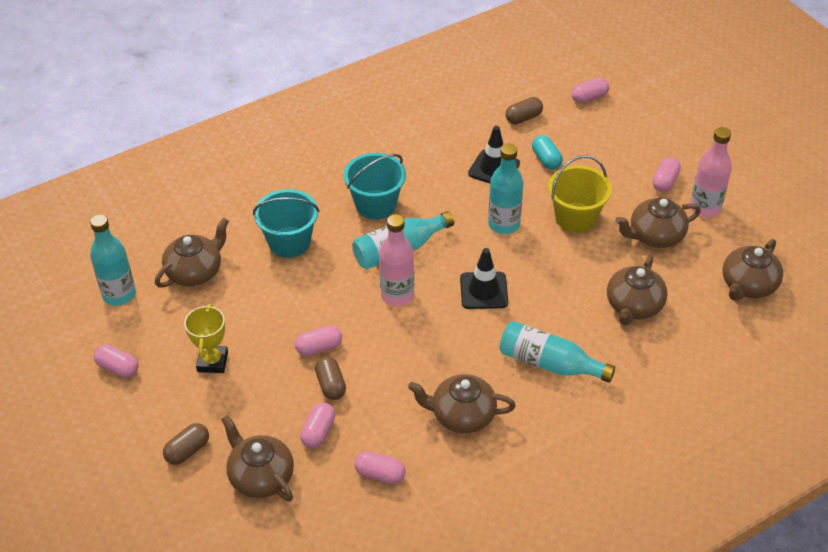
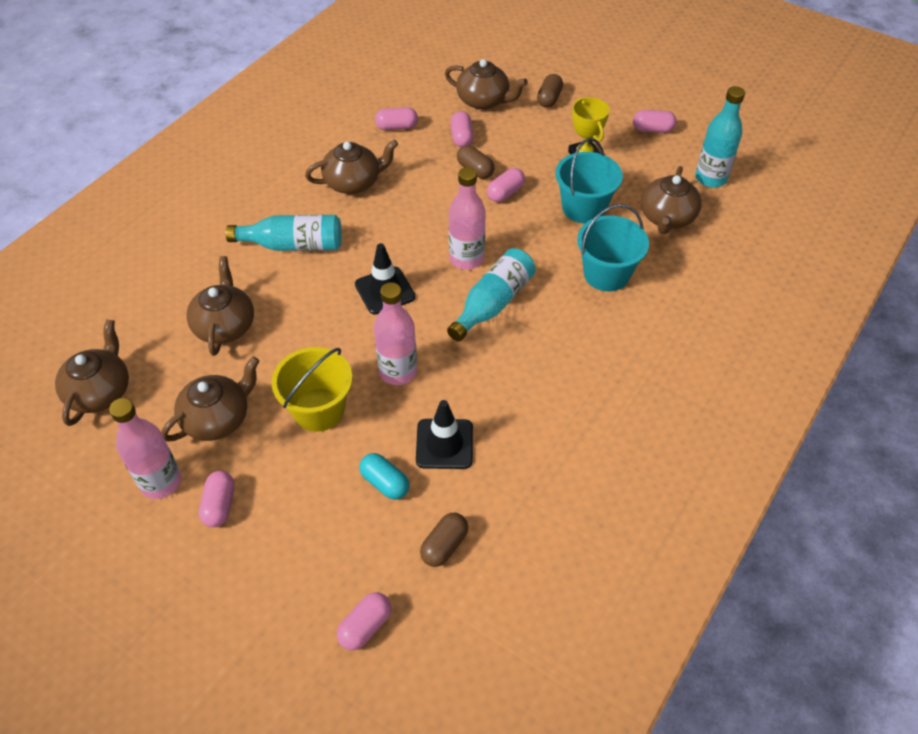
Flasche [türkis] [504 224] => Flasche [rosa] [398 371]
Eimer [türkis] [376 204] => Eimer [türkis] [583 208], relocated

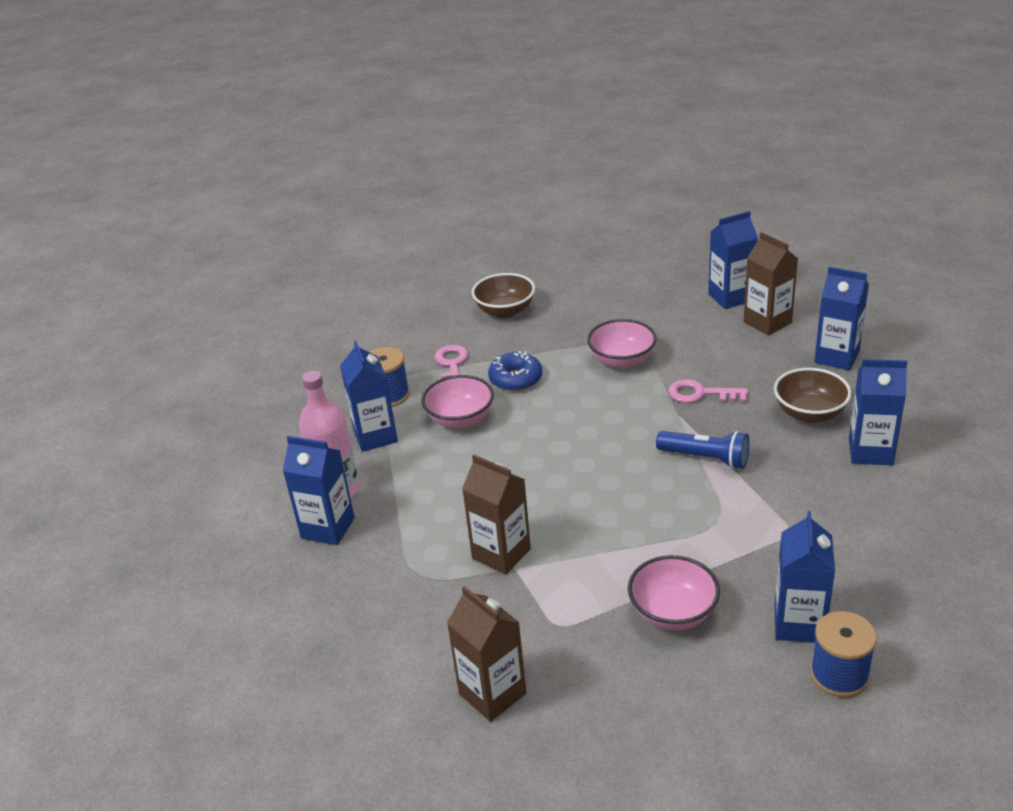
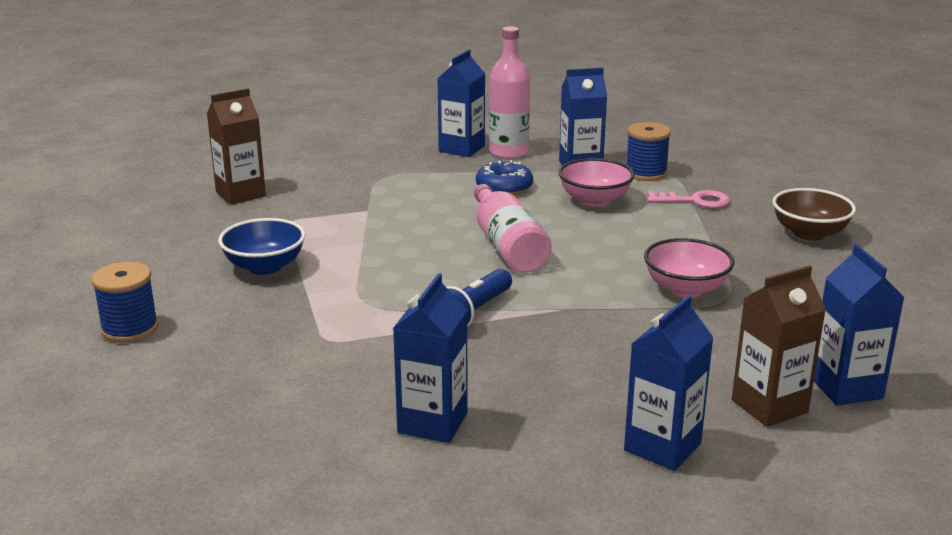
Donut [blau] [516 379] => Donut [blau] [504 188], relocated
Schüssel [braun] [809 413] => nothing
Schlüssel [rosa] [701 394] => nothing
Getränkekarton [braun] [501 553] => nothing
Getränkekarton [blau] [799 624] => nothing
Schüssel [rosa] [673 612] => Schüssel [blau] [264 267]
nothing => Flasche [rosa] [507 246]

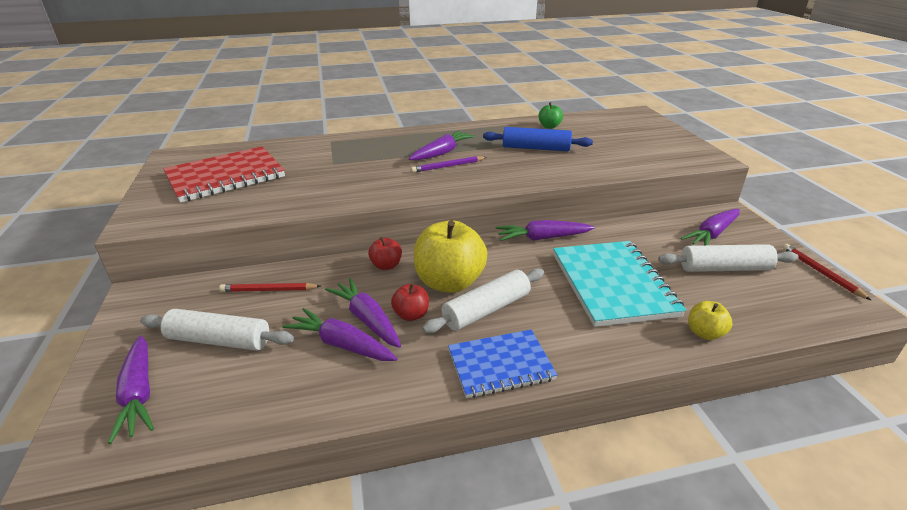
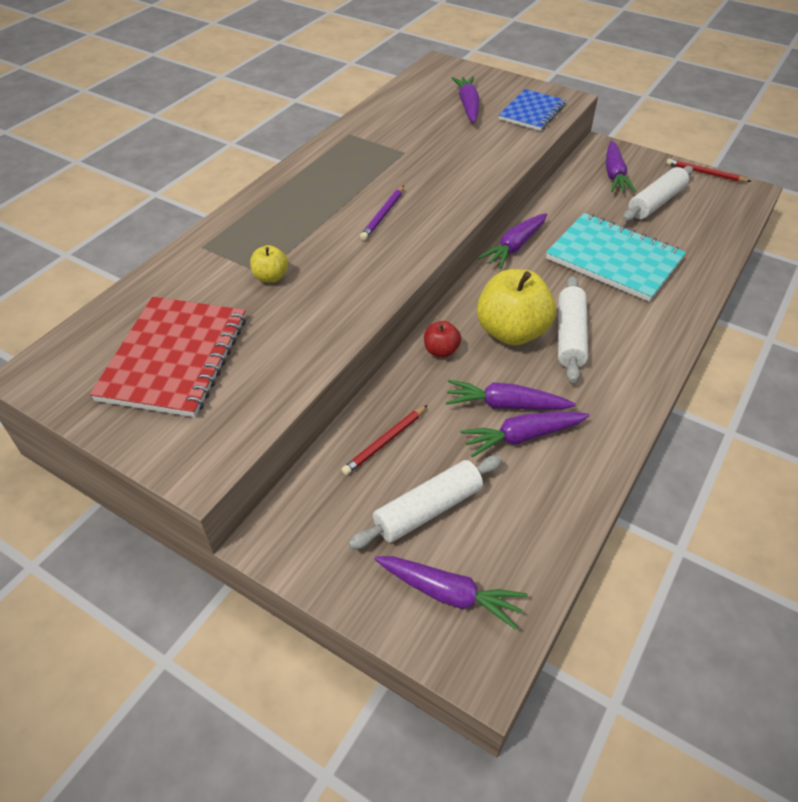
Apfel [grün] [549 126] => nothing
Nudelholz [blau] [536 148] => nothing
Karotte [lila] [442 153] => Karotte [lila] [468 106], relocated
Apfel [rot] [411 315] => nothing
Apfel [gelb] [704 333] => Apfel [gelb] [271 277], relocated
Notizbuch [blau] [500 365] => Notizbuch [blau] [532 112], relocated

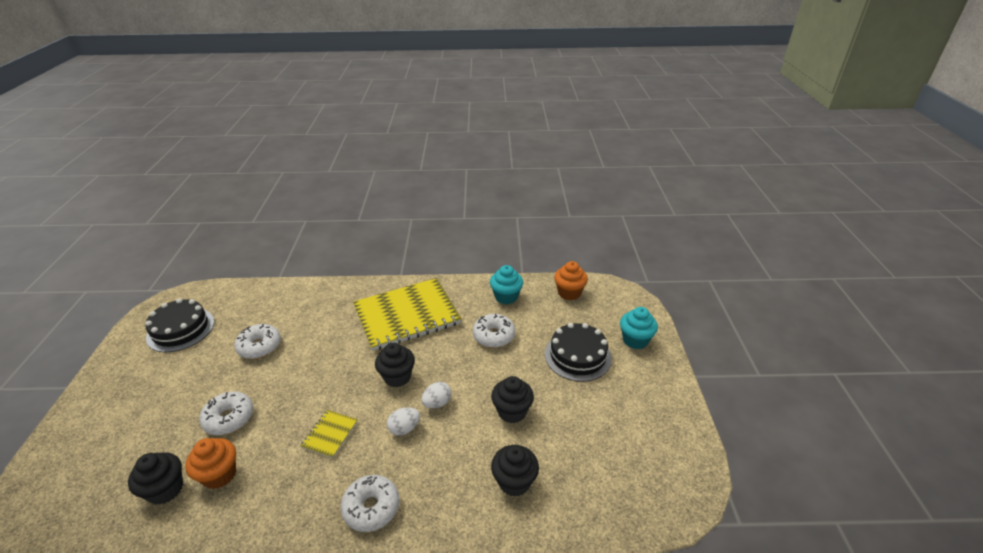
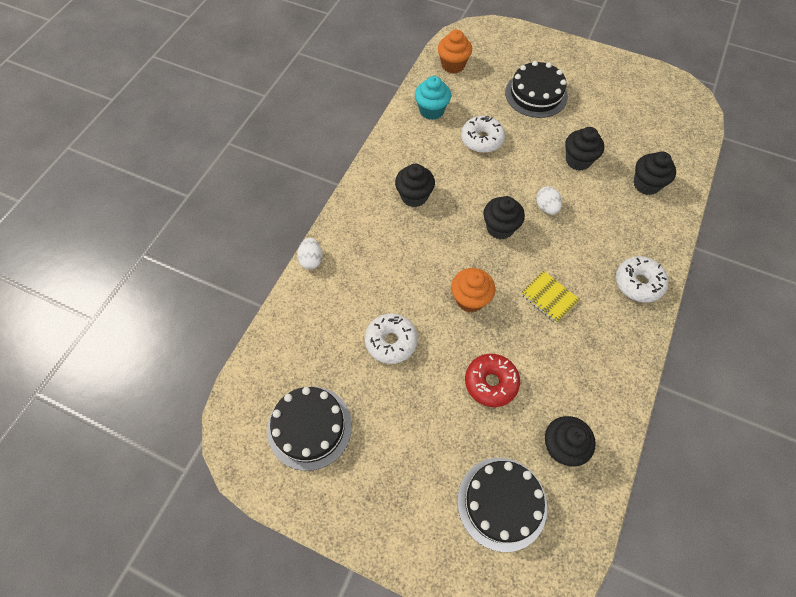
Notizbuch [gelb] [407 315] => Muffin [schwarz] [414 196]
Muffin [türkis] [635 340] => nothing
Donut [weiß] [229 418] => Donut [rot] [491 383]
Ei [weiß] [404 428] => Ei [weiß] [311 260], relocated
Muffin [orange] [219 474] => Muffin [orange] [470 299], relocated
nothing => Kuchen [schwarz] [501 503]

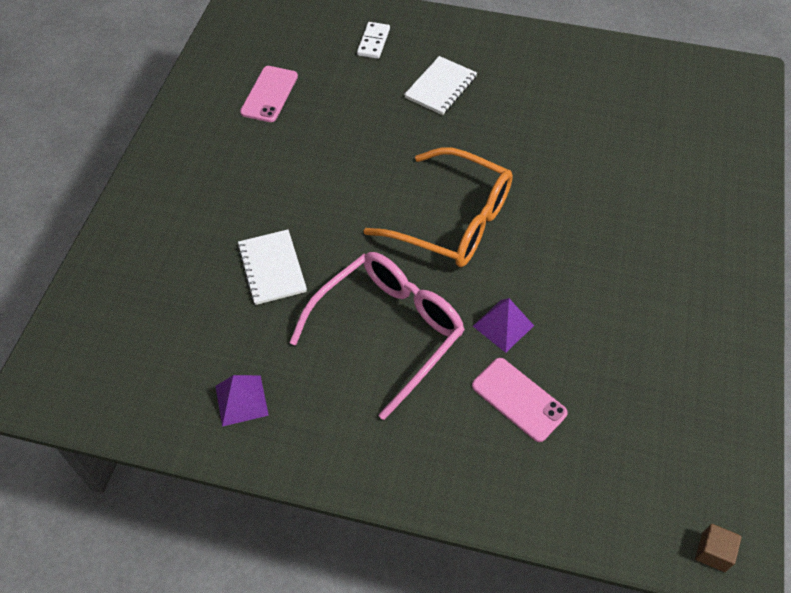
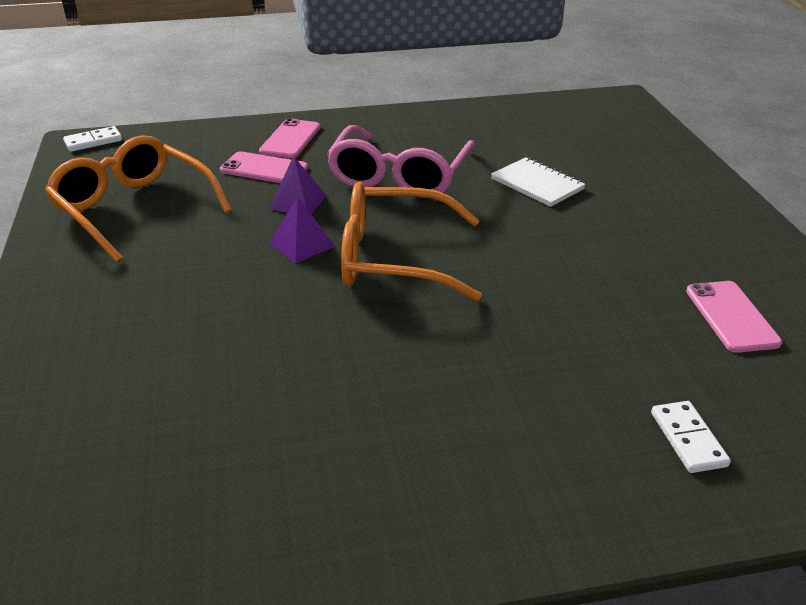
Notizbuch [weiß] [441 87] => nothing
Pyramide [lila] [241 400] => Pyramide [lila] [302 244], relocated
Kubus [braun] [713 552] => Dominostein [weiß] [93 141]
nothing => Handy [rosa] [290 139]
nothing => Brille [orange] [134 209]

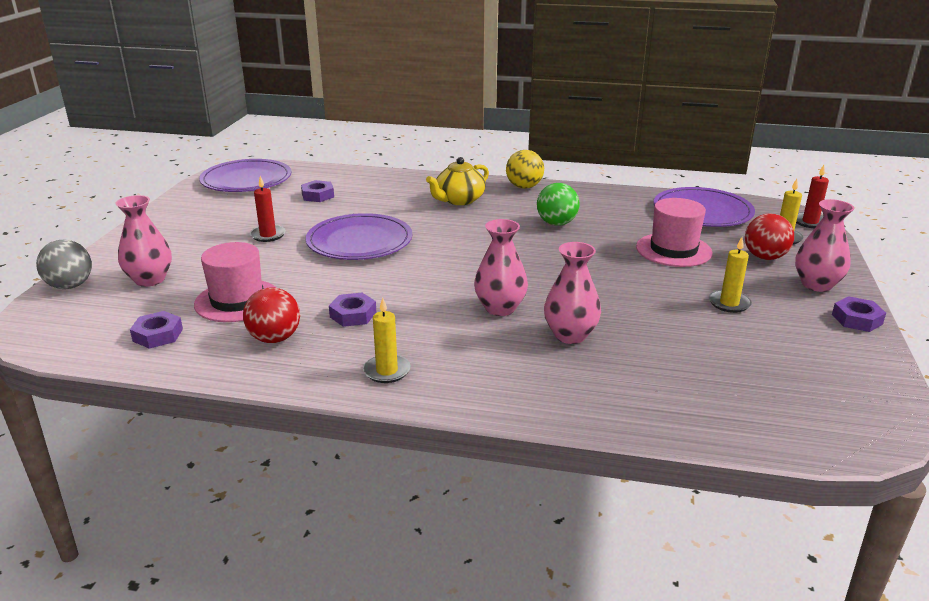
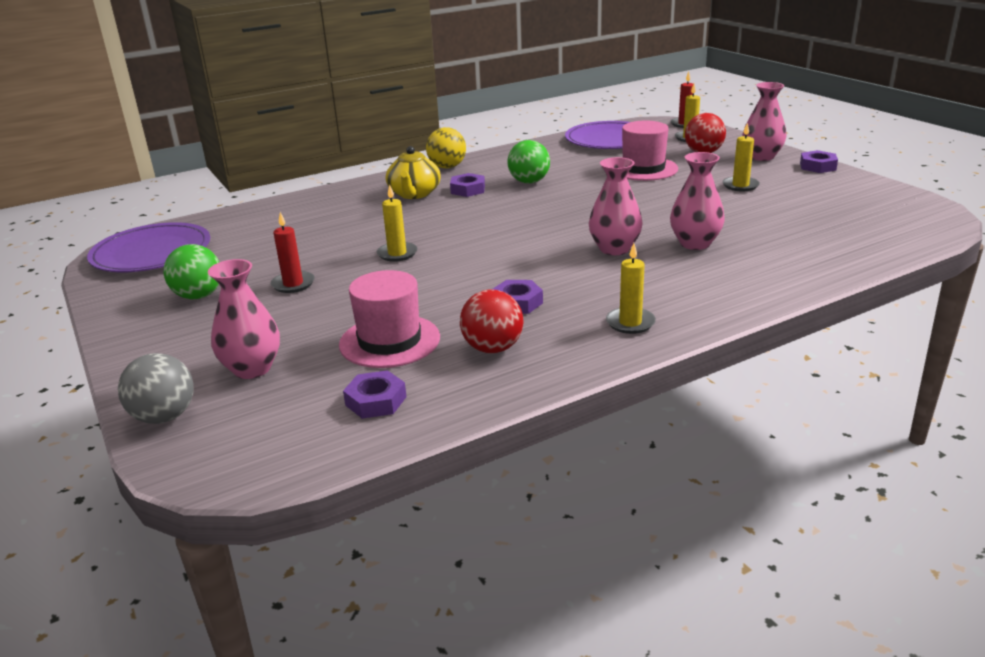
Sechskantmutter [lila] [318 195] => Sechskantmutter [lila] [467 190], relocated
Teller [lila] [359 241] => Kerze [gelb] [397 254]
nothing => Ball [grün] [199 296]

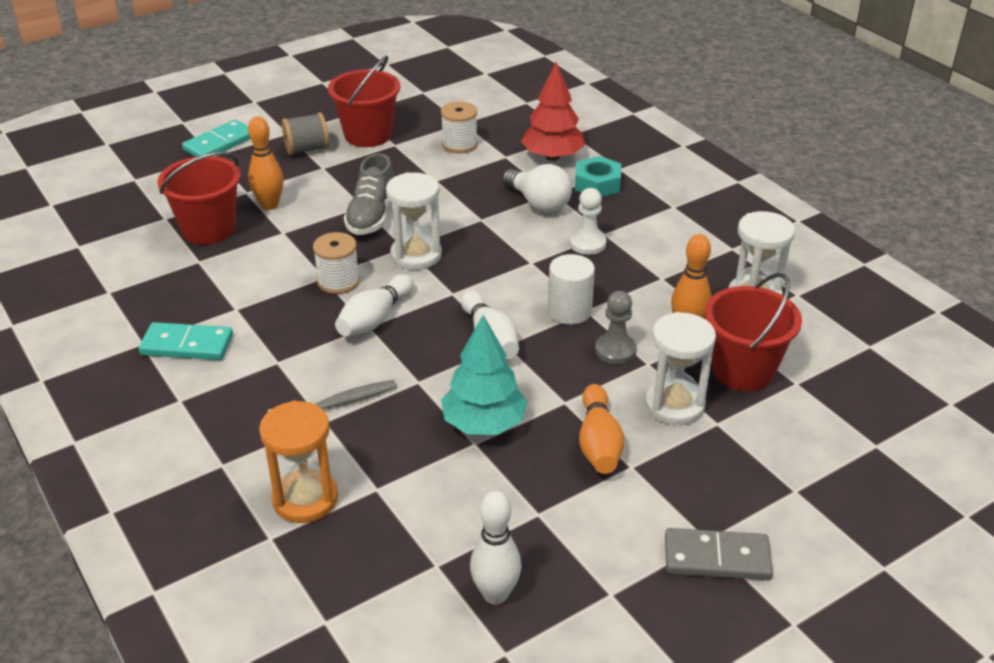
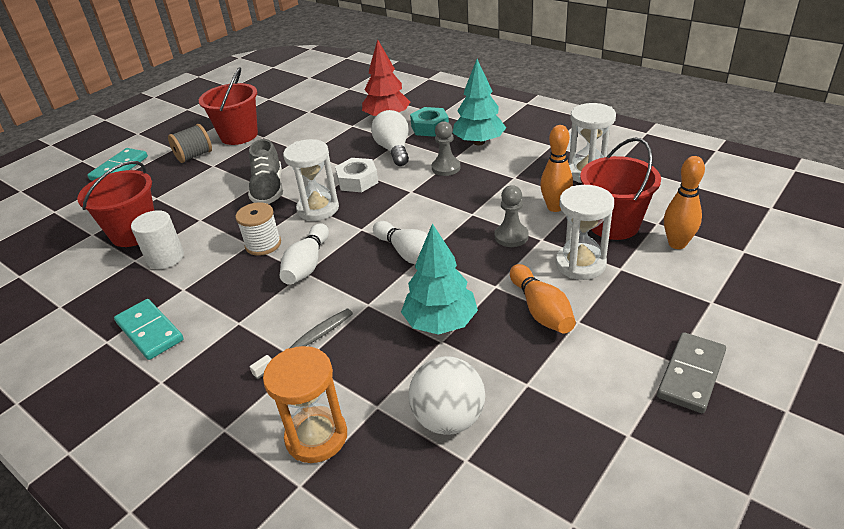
Garnrolle [weiß] [459 144] => nothing
Bowlingkegel [orange] [269 205] => Bowlingkegel [orange] [677 244], relocated
Glühbirne [weiß] [538 203] => Glühbirne [weiß] [394 150], 135 degrees counterclockwise
Bauer [weiß] [587 244] => Bauer [grau] [446 168]
Vollzylinder [weiß] [569 311] => Vollzylinder [weiß] [165 258], relocated
Dominostein [türkis] [187 345] => Dominostein [türkis] [149 331], 60 degrees clockwise
Bowlingkegel [weiß] [495 594] => nothing
Dominostein [grau] [717 557] => Dominostein [grau] [691 374], 45 degrees counterclockwise
nothing => Baum [türkis] [479 142]
nothing => Sechskantmutter [weiß] [357 181]
nothing => Ball [weiß] [448 419]

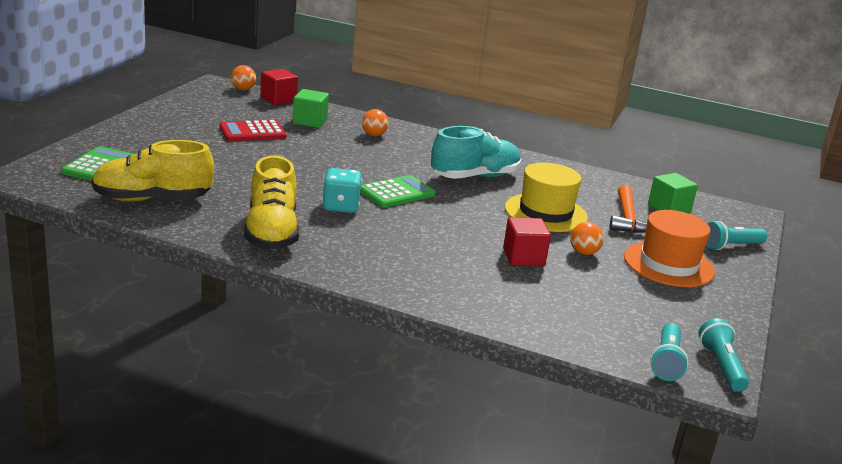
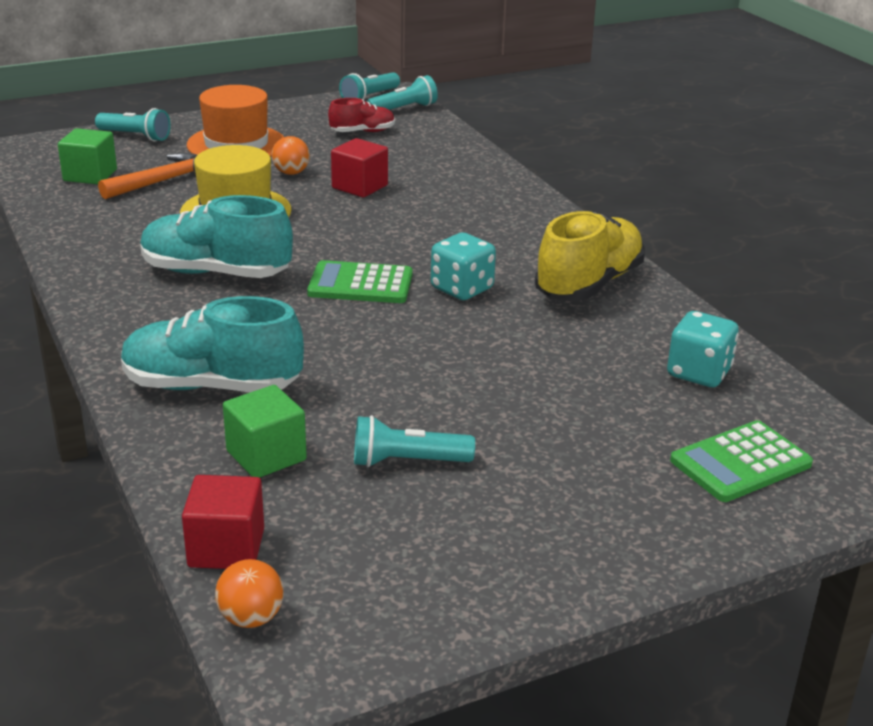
Ball [orange] [374 135] => Schuh [türkis] [212 386]
Taschenrechner [rot] [252 132] => Taschenlampe [türkis] [407 461]
Schuh [gelb] [152 199] => Spielwürfel [türkis] [698 373]
nothing => Schuh [rot] [362 132]

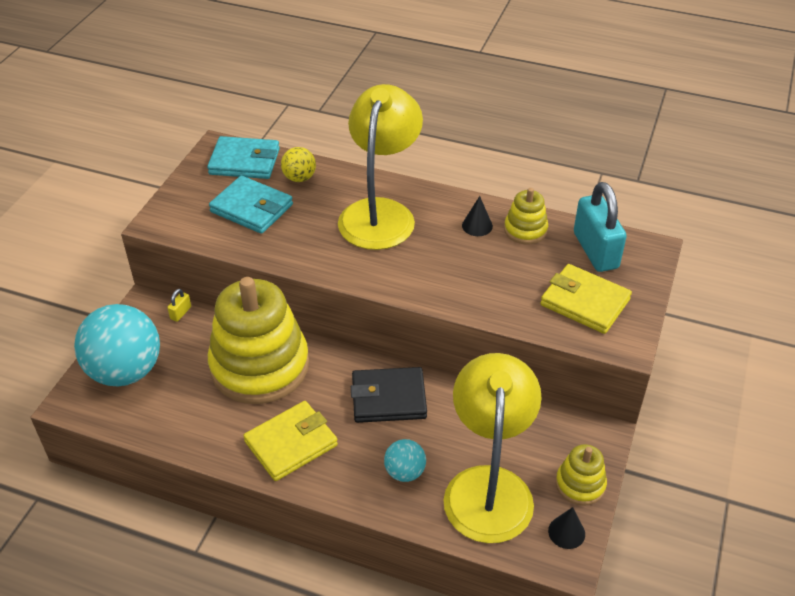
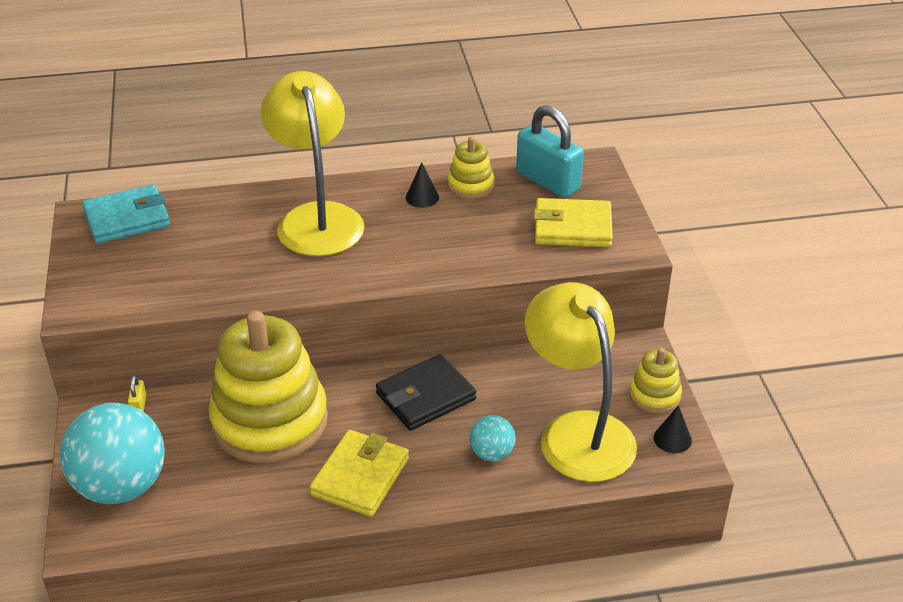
Ball [gelb] [299 178] => nothing
Geldbörse [türkis] [251 208] => nothing

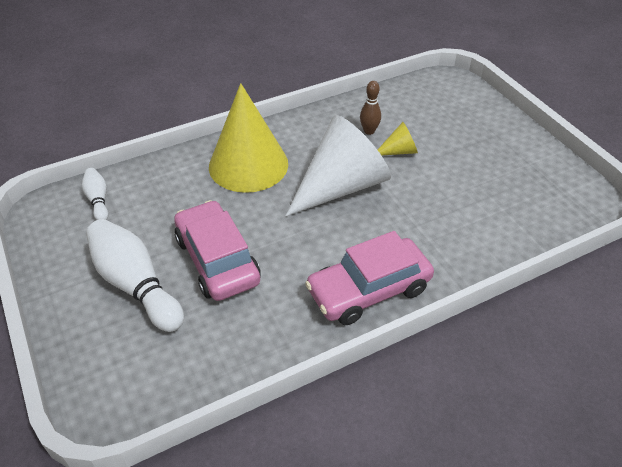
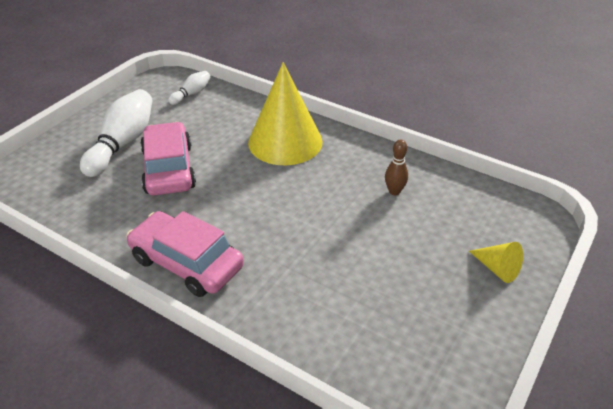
Kegel [weiß] [341 186] => nothing
Kegel [gelb] [399 151] => Kegel [gelb] [497 268], relocated
Auto [rosa] [217 260] => Auto [rosa] [168 169], 45 degrees counterclockwise

